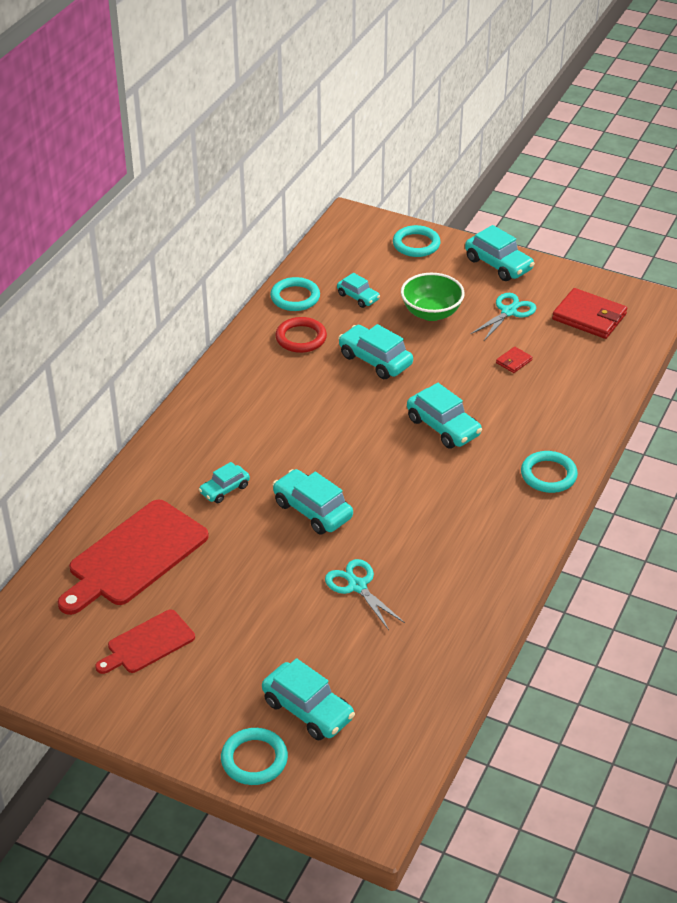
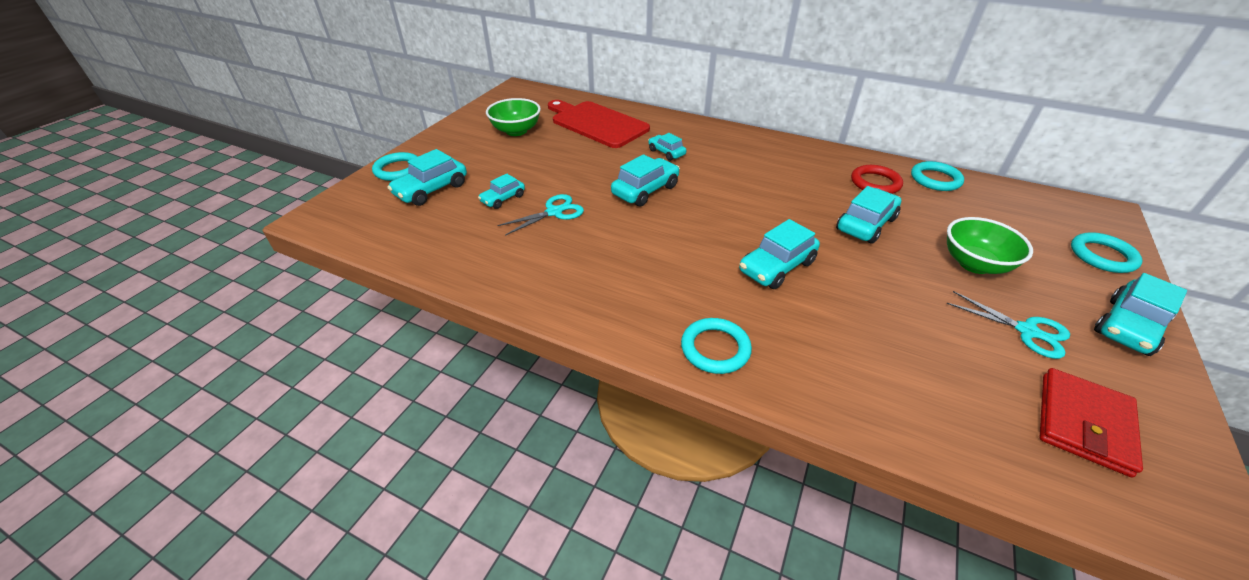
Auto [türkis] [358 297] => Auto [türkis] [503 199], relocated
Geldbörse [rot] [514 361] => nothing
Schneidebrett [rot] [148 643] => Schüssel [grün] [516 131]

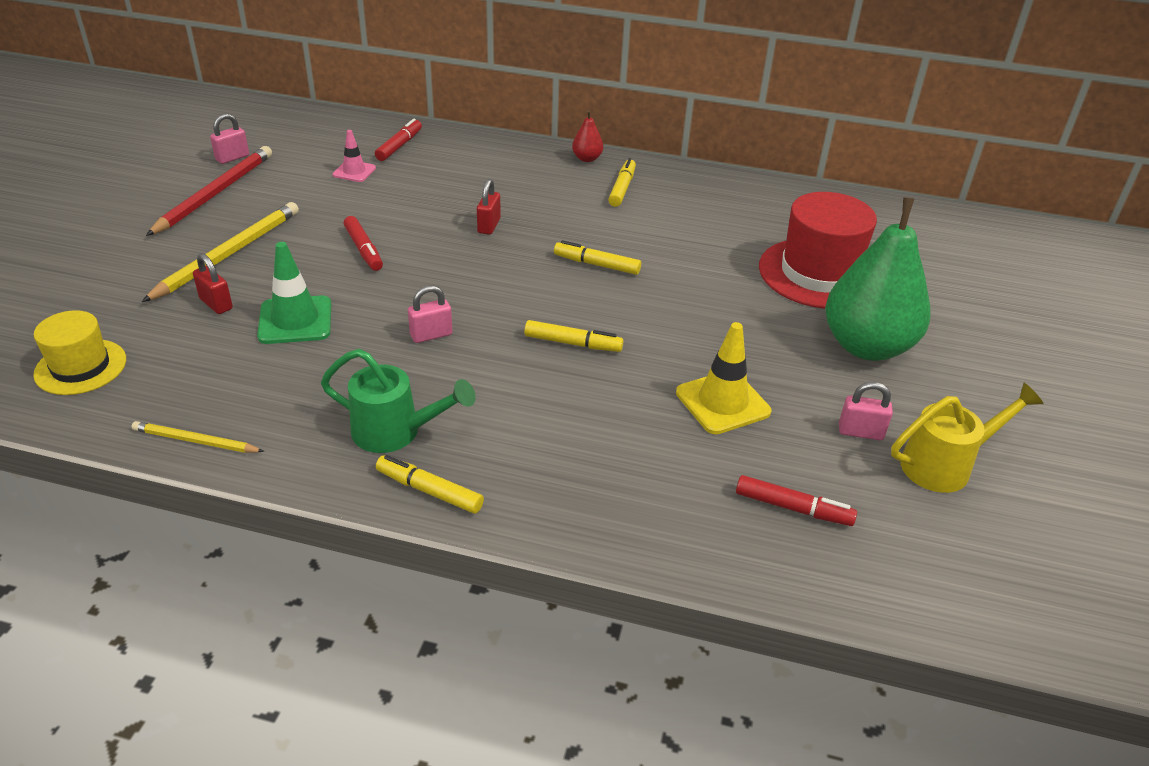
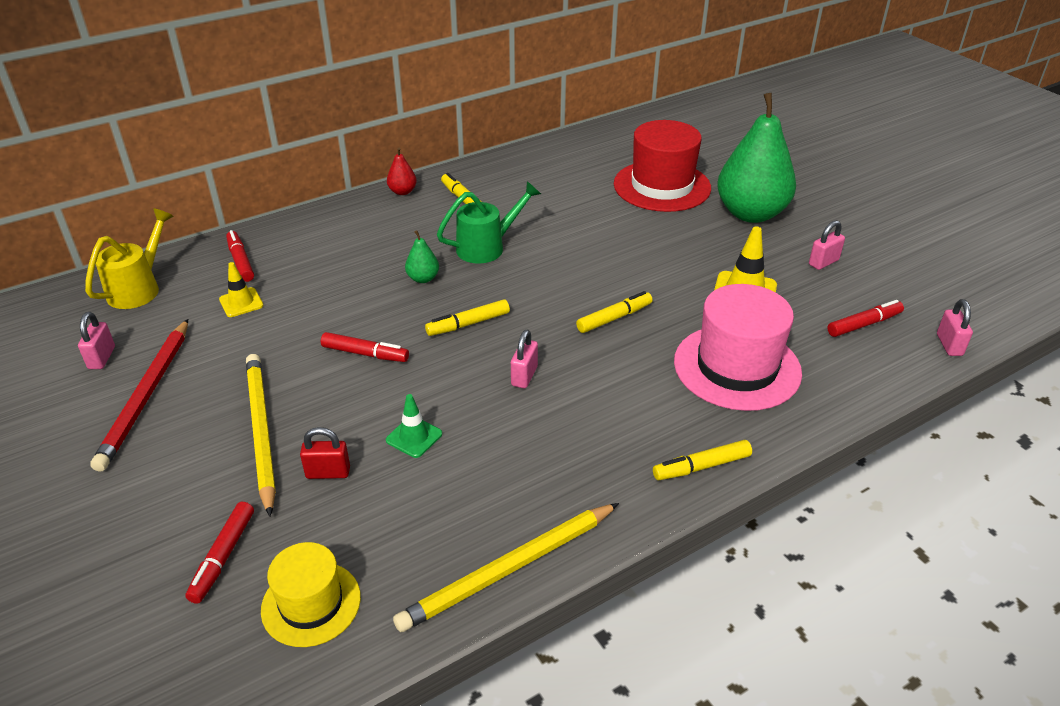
Leitkegel [rosa] [354 171] => Leitkegel [gelb] [241 302]
Bleistift [rot] [215 193] => Bleistift [rot] [147 395], 150 degrees counterclockwise
Vorhängeschloss [rot] [489 226] => Birne [grün] [423 278]
Filzstift [gelb] [596 265] => Filzstift [gelb] [468 324], relocated
Leitkegel [grün] [295 320] => Leitkegel [grün] [414 437], x0.61
Gießkanne [grün] [395 432] => Gießkanne [grün] [487 247], relocated
Gießkanne [gelb] [944 465] => Gießkanne [gelb] [139 288], relocated
Bleistift [gelb] [195 441] => Bleistift [gelb] [509 569], x1.81
nothing => Hut [rosa] [737 367]
nothing => Vorhängeschloss [rosa] [949 345]
nothing => Filzstift [rot] [223 557]

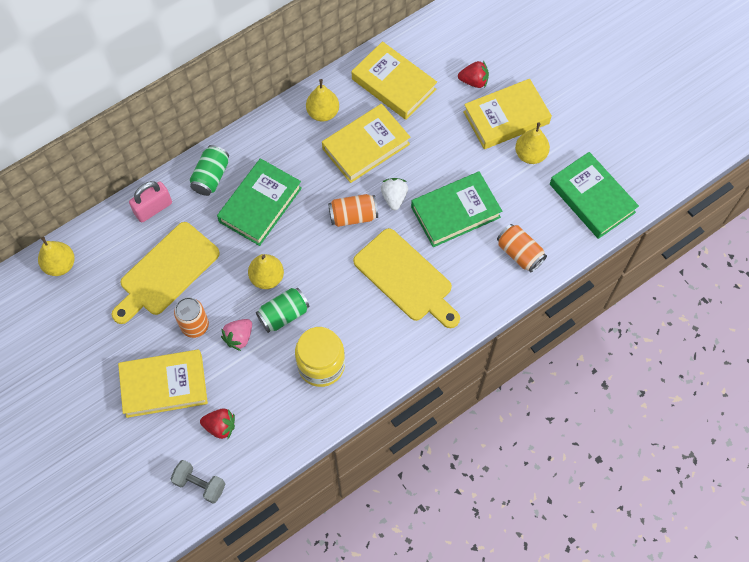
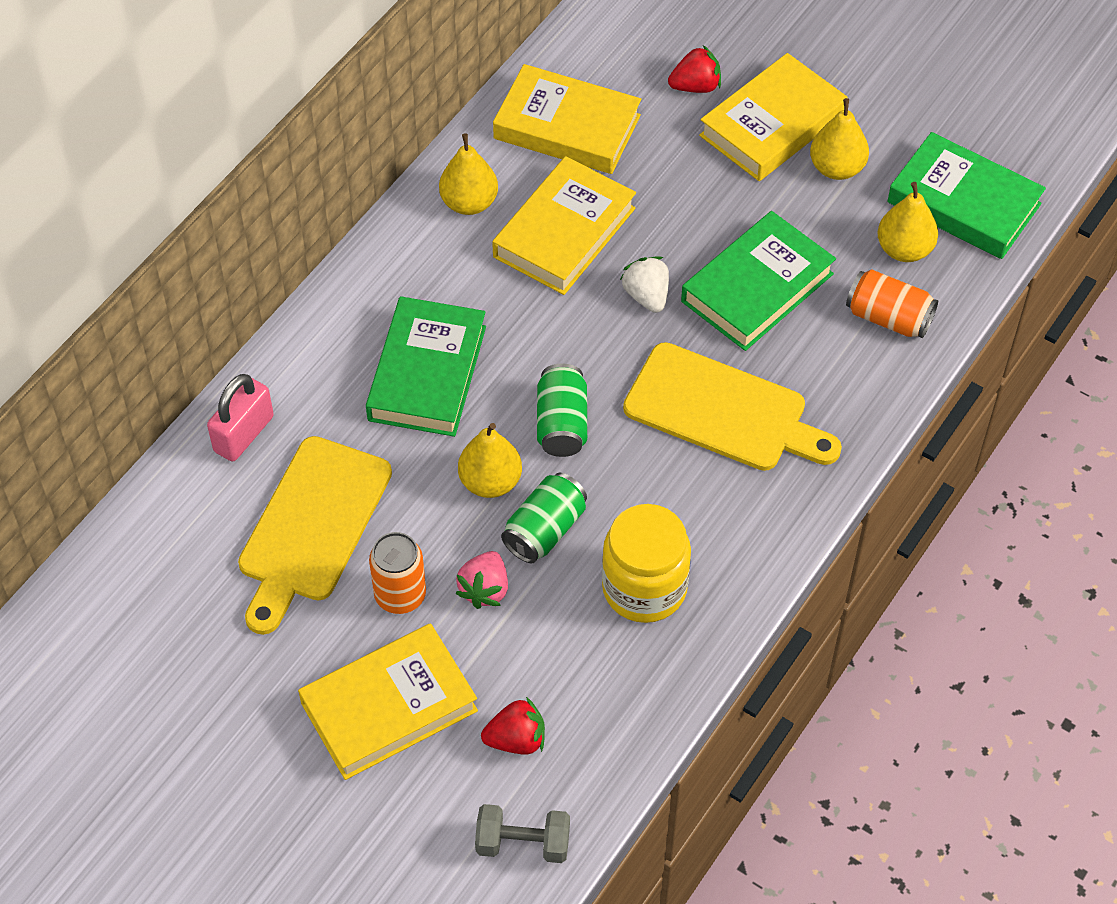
Dose [grün] [211 176] => Dose [grün] [562 424], relocated
Dose [orange] [353 216] => nothing
Birne [gelb] [60 265] => Birne [gelb] [904 249], relocated

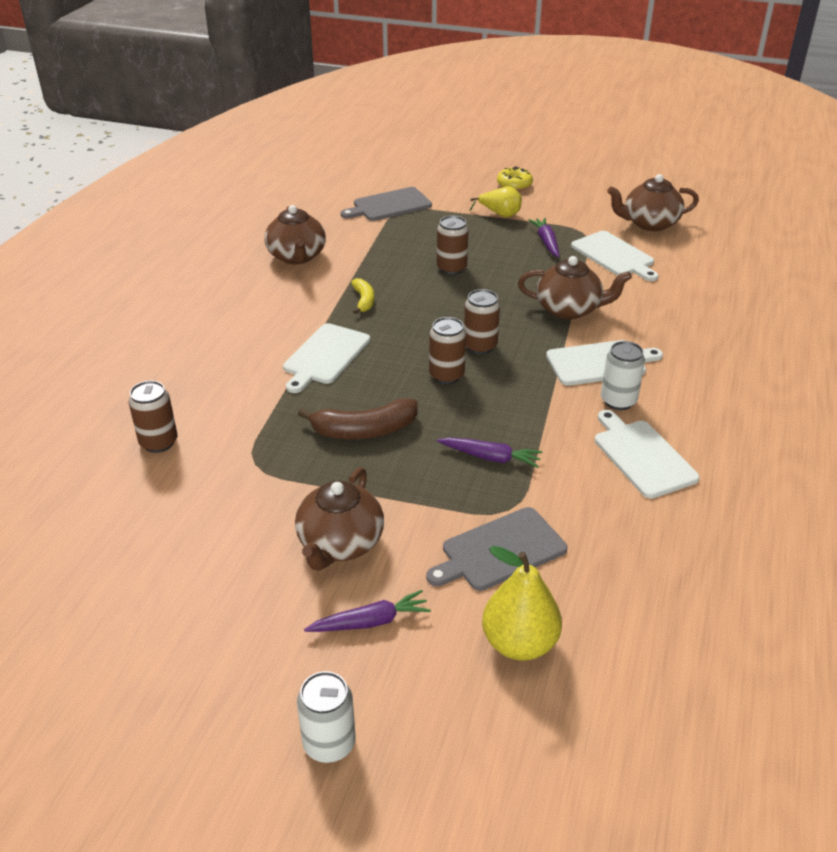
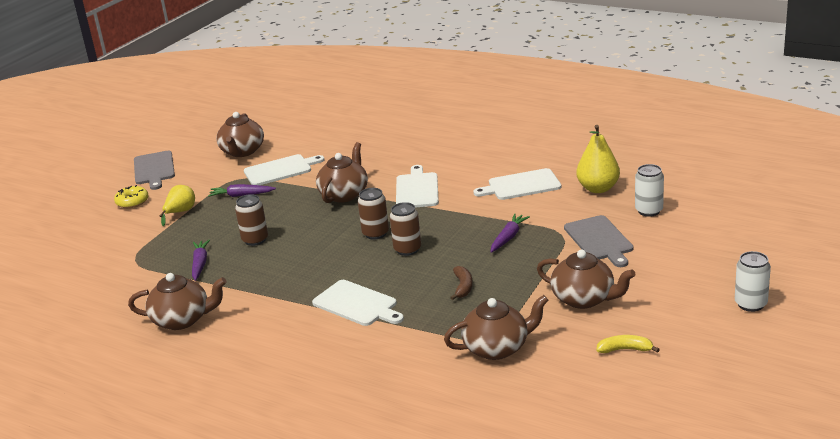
Schneidebrett [grau] [389 205] => Schneidebrett [grau] [154 169], relocated
Banane [gelb] [364 301] => Banane [gelb] [625 349], relocated
Dose [weiß] [618 401] => Dose [weiß] [649 211], relocated
Dose [braun] [159 442] => nothing
Banane [braun] [364 430] => Banane [braun] [463 287], x0.58
Birne [gelb] [519 643] => Birne [gelb] [598 188], relocated
Karotte [lila] [370 622] => Karotte [lila] [200 264], relocated
nothing => Teekanne [braun] [497 348]

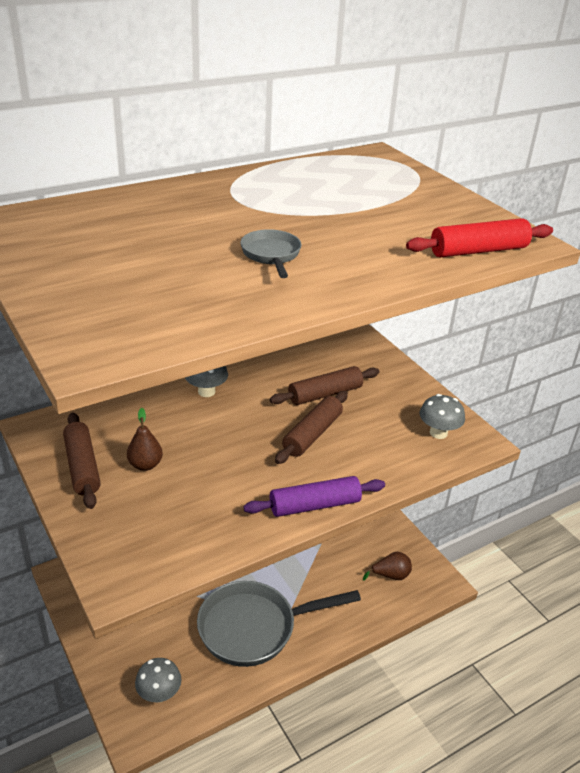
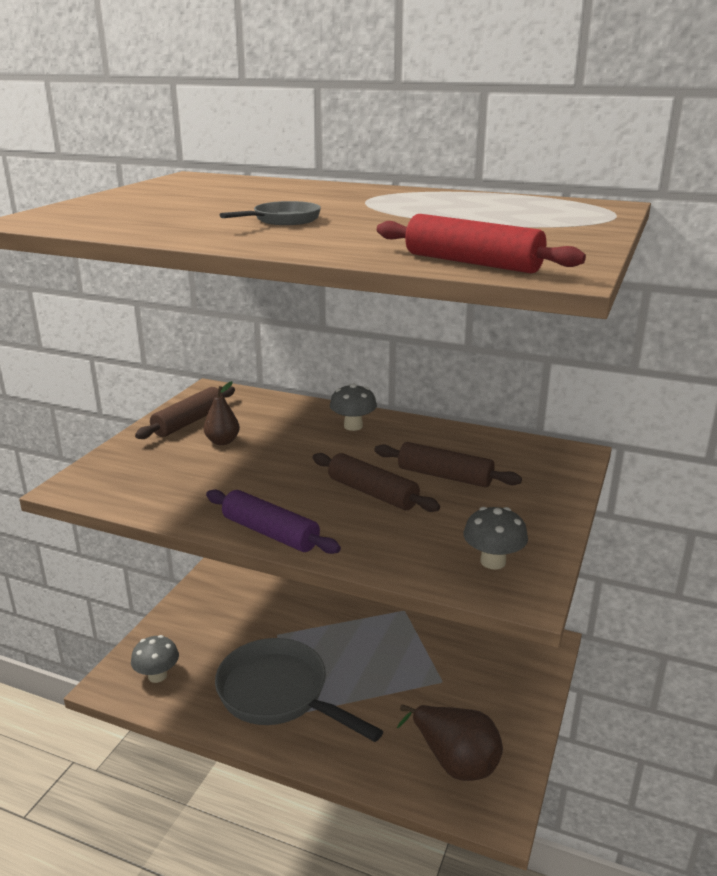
Nudelholz [braun] [312 434] => Nudelholz [braun] [372 493], 45 degrees clockwise
Birne [braun] [390 575] => Birne [braun] [454 761], x1.75

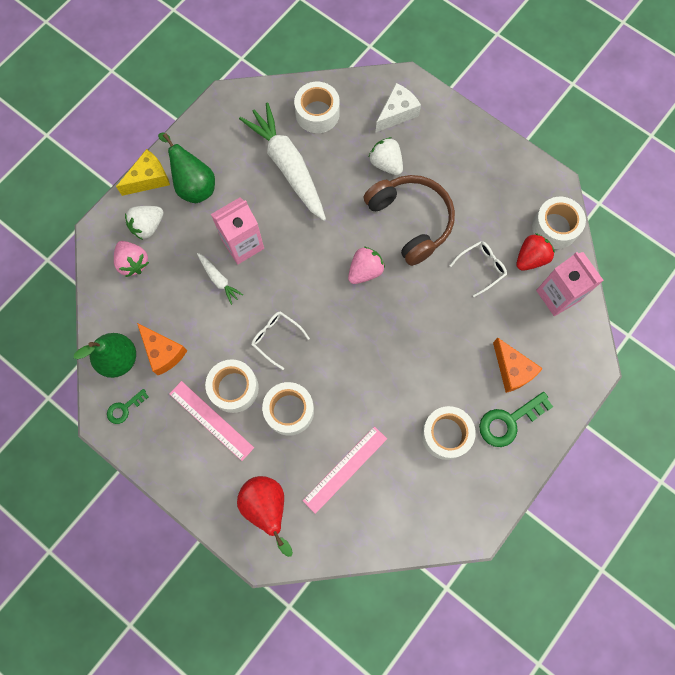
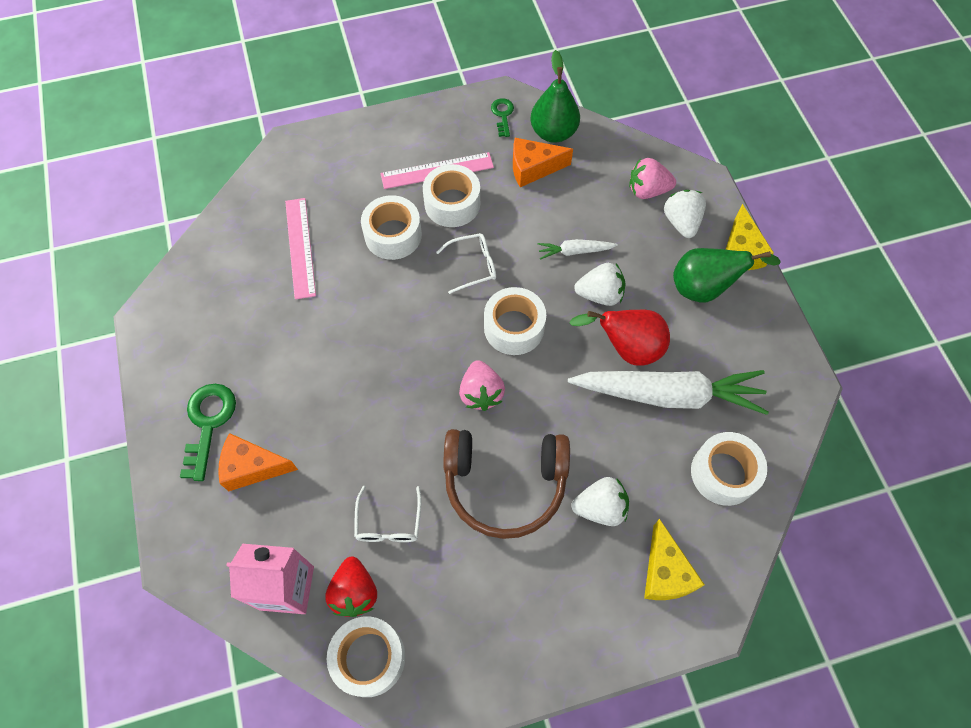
Käse [weiß] [397 113] => Käse [gelb] [665 572]
Getränkekarton [rosa] [243 244] => Erdbeere [weiß] [600 294]
Klebeband [weiß] [446 434] => Klebeband [weiß] [514 327], relocated
Birne [rot] [267 507] => Birne [rot] [626 348], relocated

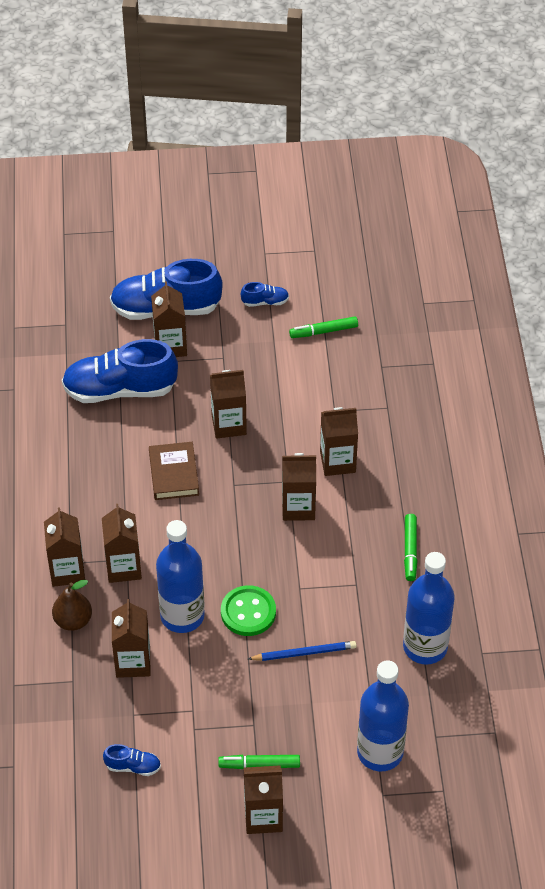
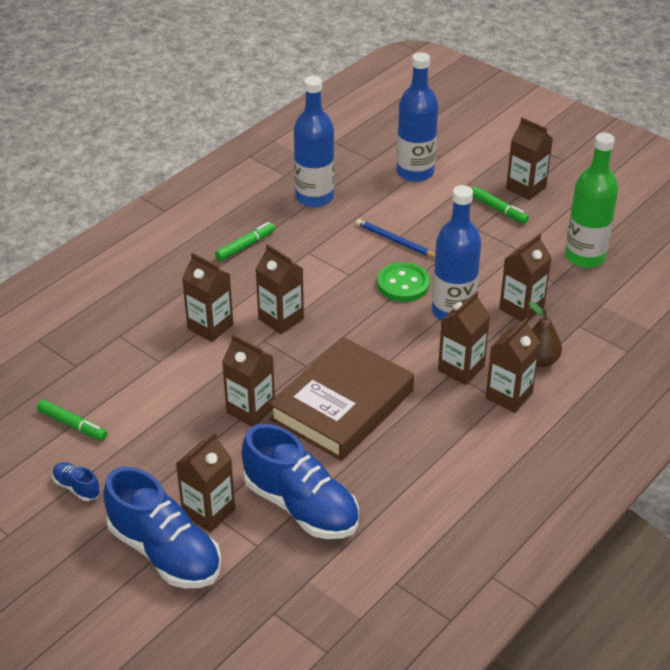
Buch [braun] [174 474] => Buch [braun] [342 405], x1.85
Schuh [blau] [133 766] => Flasche [grün] [585 257]

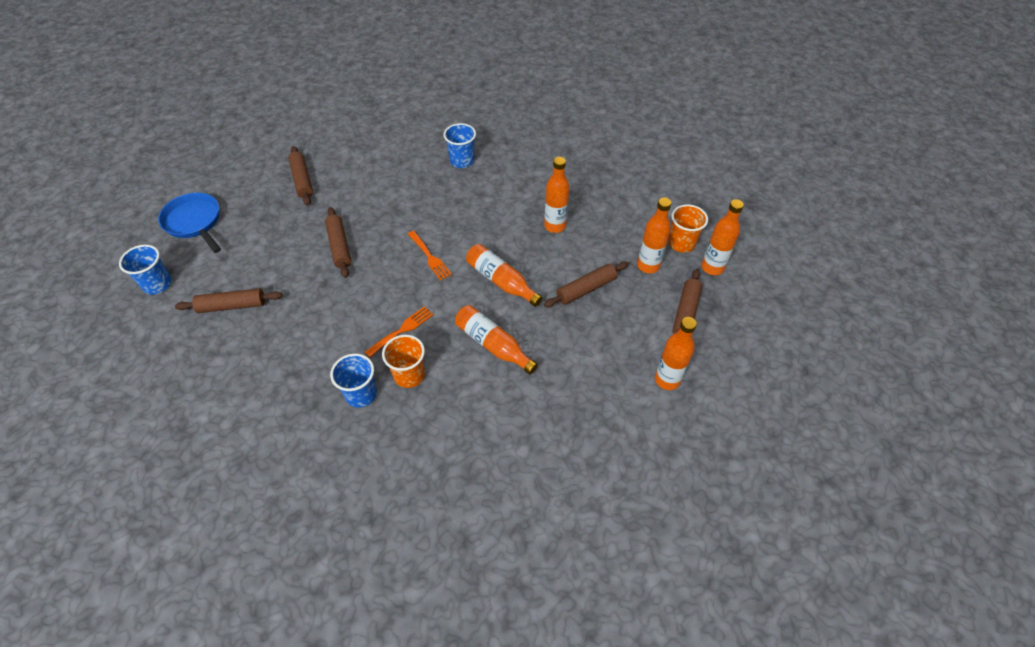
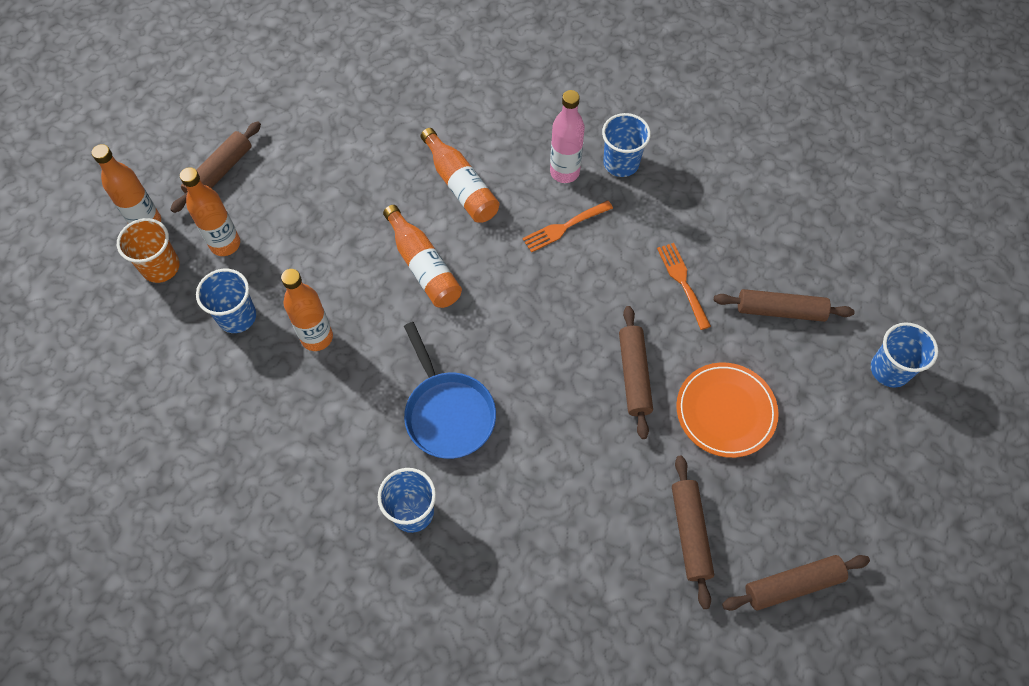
Pfanne [blau] [194 222] => Pfanne [blau] [448 413], relocated
Gabel [orange] [430 257] => Gabel [orange] [682 282], relocated
Nudelholz [braun] [586 289] => Nudelholz [braun] [793 585], relocated
Flasche [orange] [667 380] => nothing
Becher [orange] [409 375] => Flasche [rosa] [564 172]
nothing => Becher [blau] [237 316]
nothing => Teller [orange] [725 411]

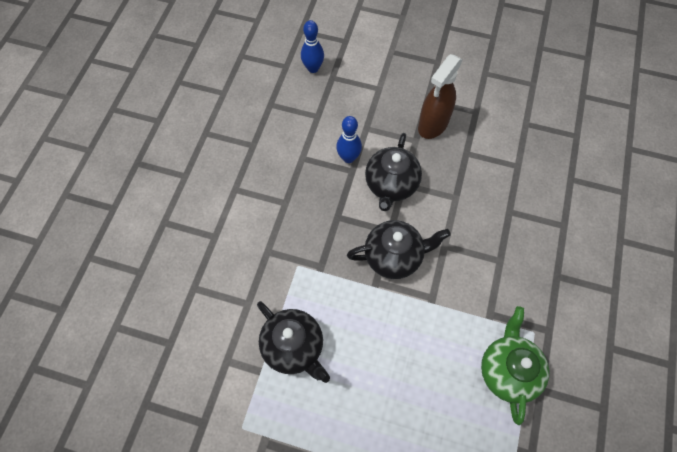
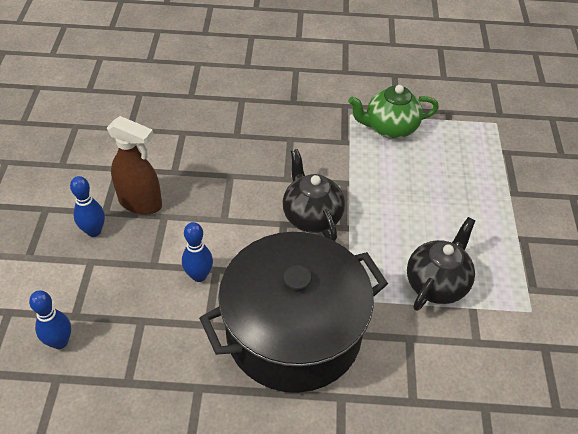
Teekanne [schwarz] [391 185] => nothing
nothing => Bowlingkegel [blau] [94 231]
nothing => Kochtopf [schwarz] [293 332]

